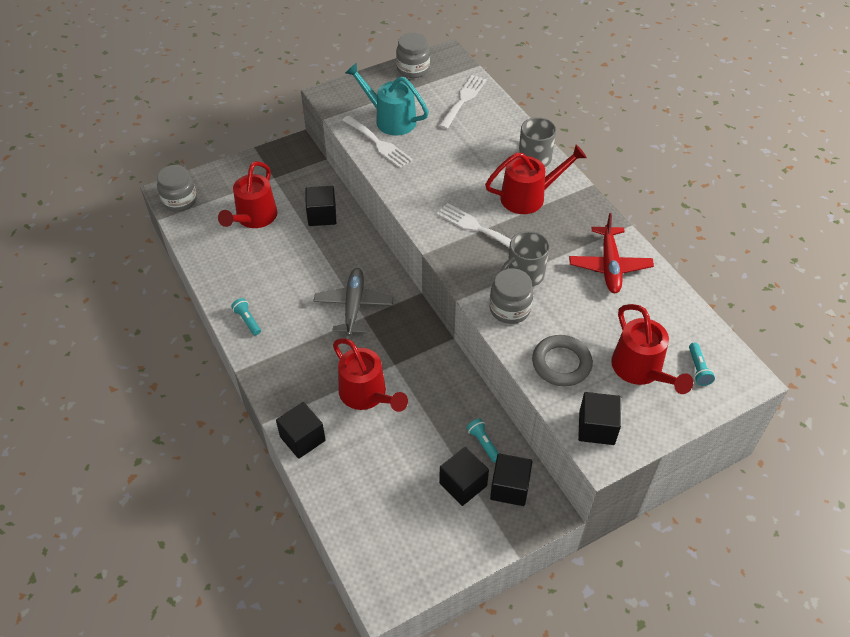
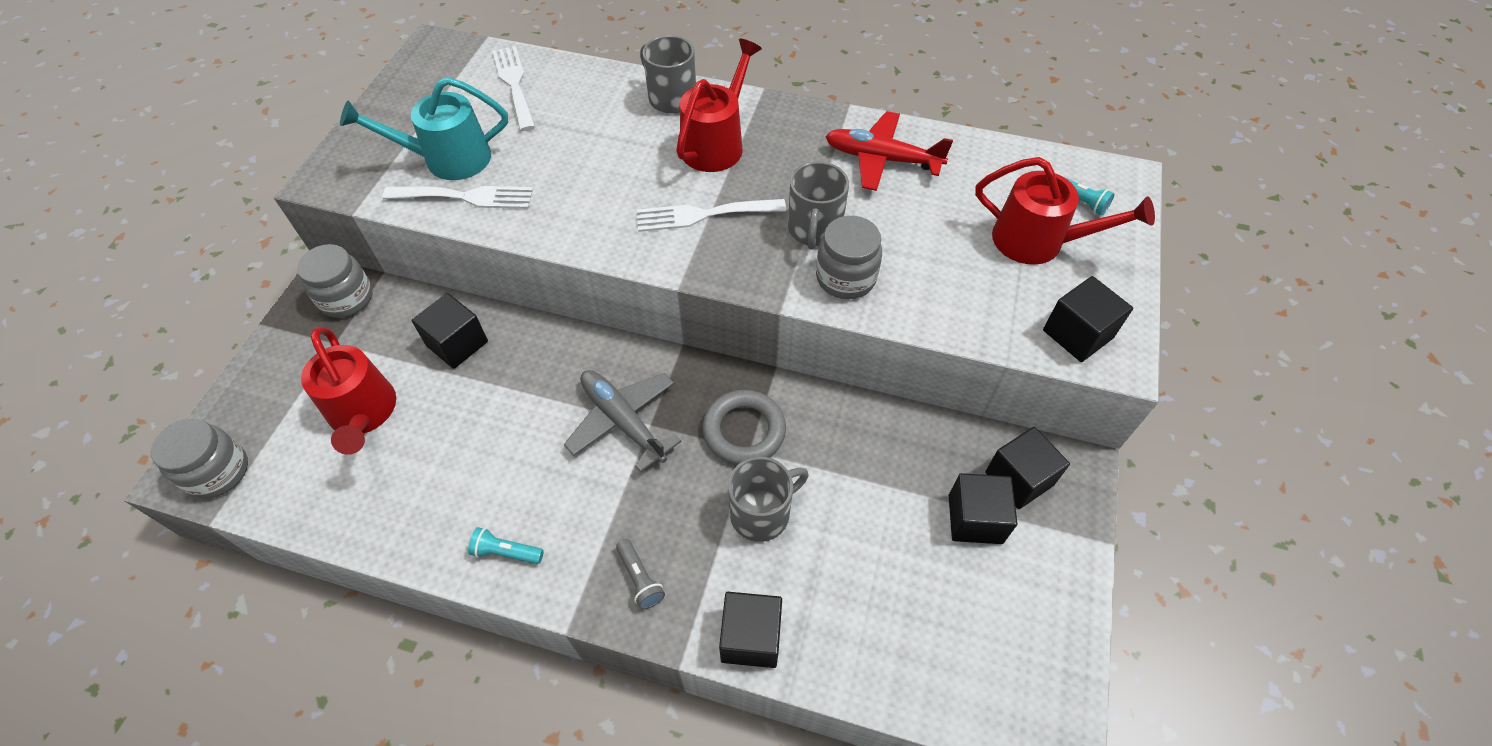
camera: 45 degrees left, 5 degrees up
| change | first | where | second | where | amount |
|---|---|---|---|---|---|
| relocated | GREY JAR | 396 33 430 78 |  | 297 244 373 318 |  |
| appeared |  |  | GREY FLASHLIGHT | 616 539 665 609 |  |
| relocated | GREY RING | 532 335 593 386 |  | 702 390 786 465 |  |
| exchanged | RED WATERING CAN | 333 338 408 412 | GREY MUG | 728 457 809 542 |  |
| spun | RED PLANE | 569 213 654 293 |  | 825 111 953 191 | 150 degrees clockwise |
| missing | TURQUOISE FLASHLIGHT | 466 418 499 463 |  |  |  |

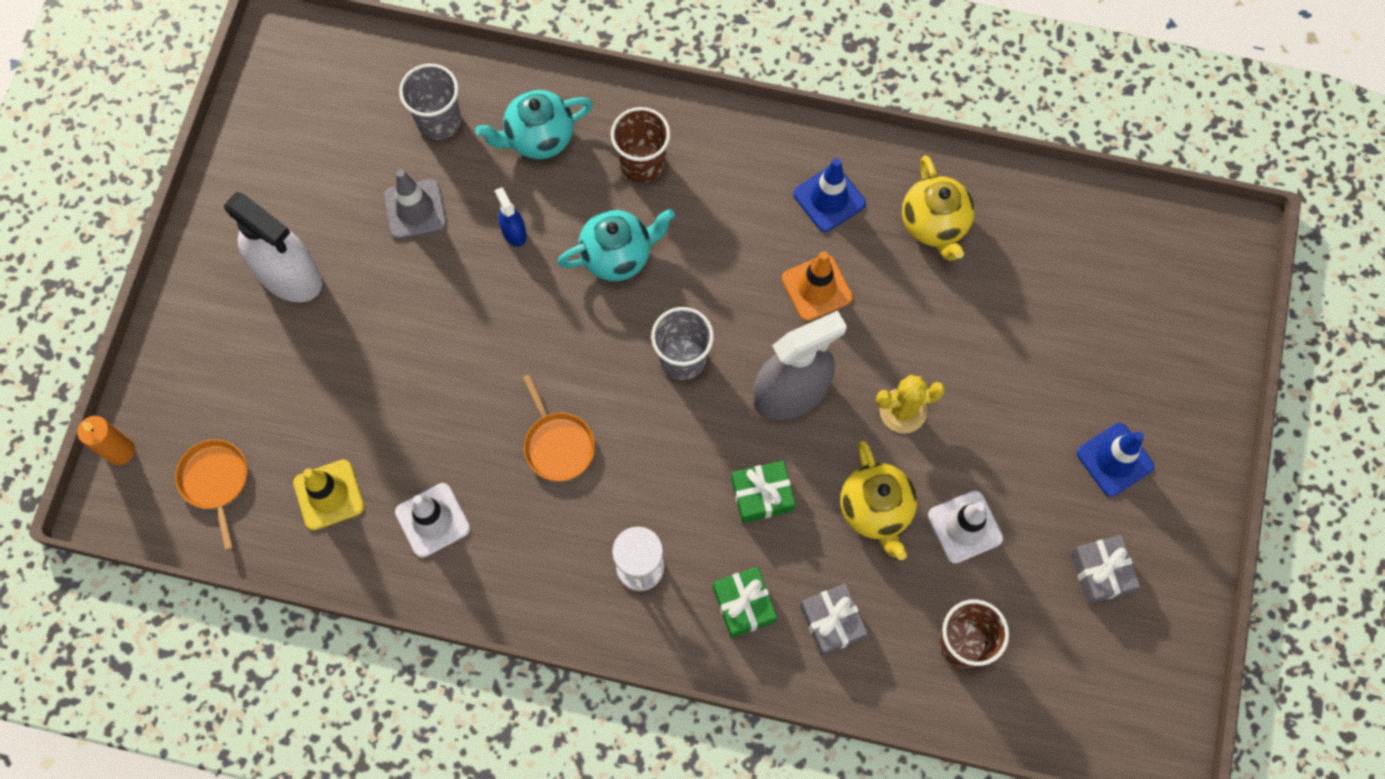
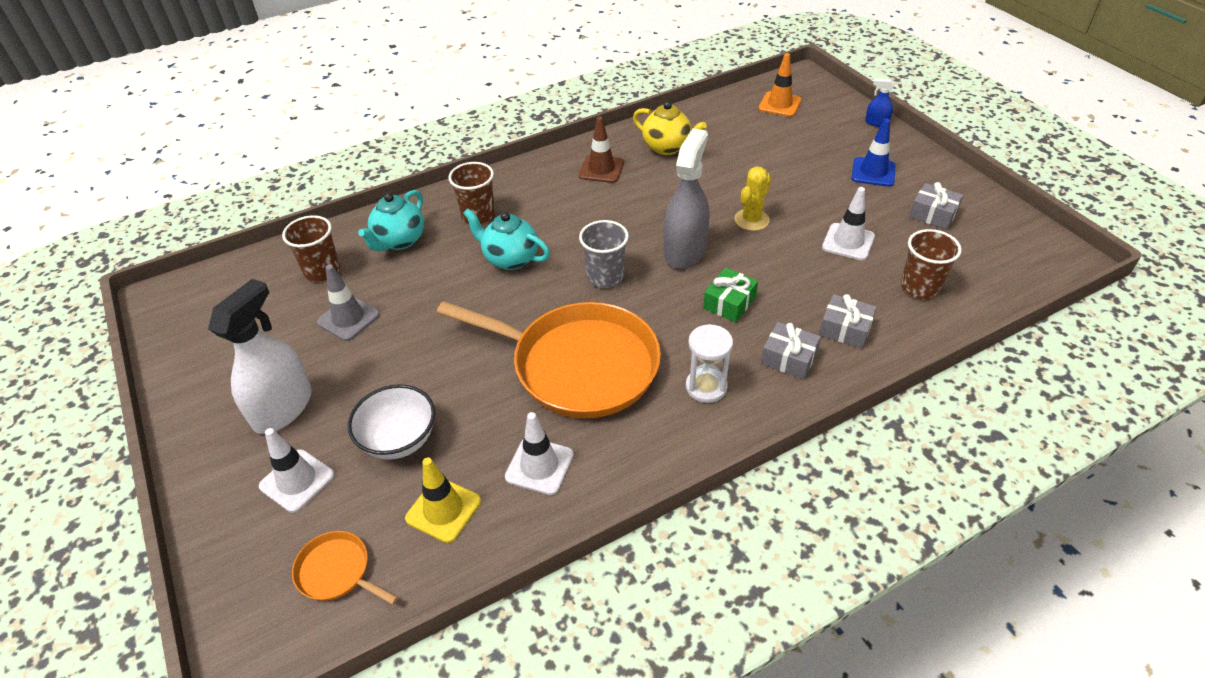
camera: 40 degrees left, 25 degrees down
| change | first | where | second | where | amount |
|---|---|---|---|---|---|
| spun | WHITE SPRAY BOTTLE | 224 192 322 302 |  | 208 279 312 434 | 60 degrees counterclockwise |
| appeared |  |  | WHITE TRAFFIC CONE | 259 428 335 513 |  |
| colour | GREY CUP | 399 64 461 140 | BROWN CUP | 282 215 340 282 |  |
| appeared |  |  | WHITE BOWL | 348 384 435 460 |  |
| size | ORANGE PAN | 523 374 595 481 |  | 437 301 661 418 | x2.36 |
| spun | TURQUOISE TEAPOT | 557 209 675 281 |  | 463 209 550 270 | 90 degrees counterclockwise |
| colour | BLUE TRAFFIC CONE | 793 158 866 232 | BROWN TRAFFIC CONE | 579 116 624 183 |  |
| relocated | ORANGE TRAFFIC CONE | 782 251 853 321 |  | 758 53 802 117 |  |
| colour | GREEN GIFT | 713 567 777 638 | GREY GIFT | 761 322 821 379 |  |
| relocated | BLUE SPRAY BOTTLE | 495 187 527 247 |  | 865 79 894 127 |  |
| missing | ORANGE CANDLE | 77 416 135 465 |  |  |  |
| missing | YELLOW TEAPOT | 840 441 917 560 |  |  |  |

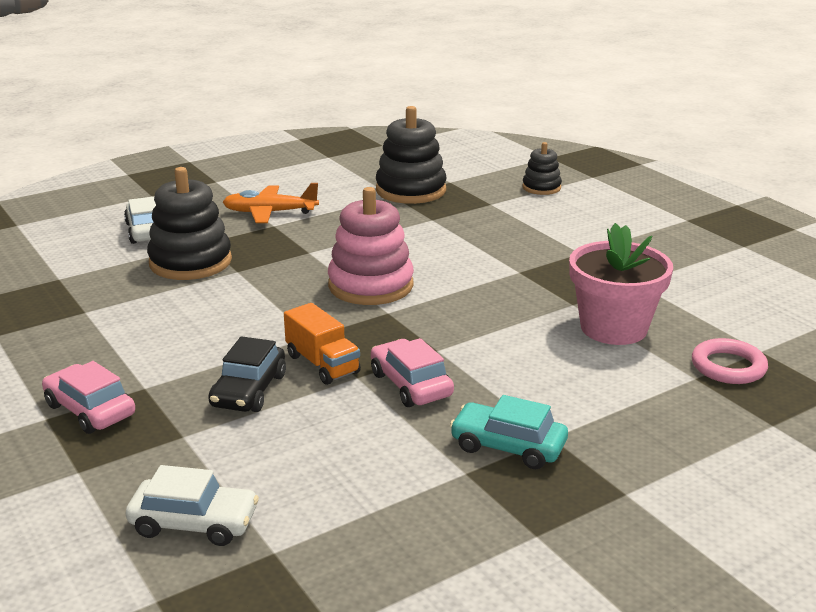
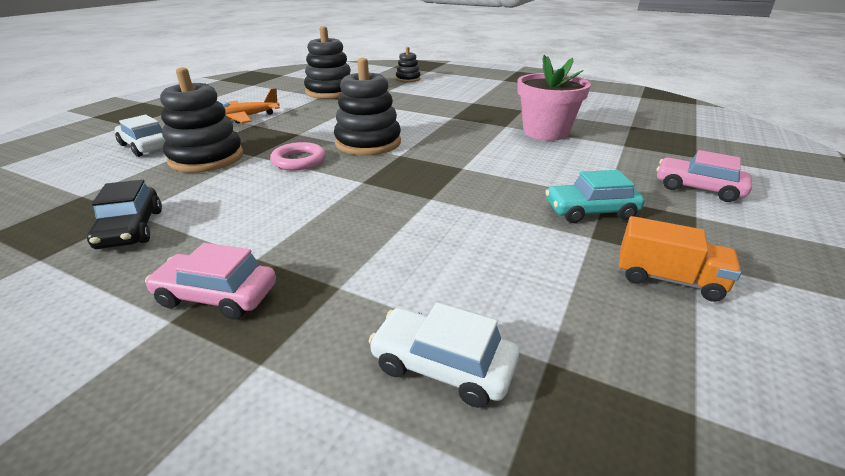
camera: 30 degrees left, 5 degrees up
| change | first | where | second | where | amount |
|---|---|---|---|---|---|
| relocated | BLACK CAR | 208 336 286 412 |  | 87 180 162 249 |  |
| relocated | PINK RING | 692 338 768 384 |  | 270 142 326 170 |  |
| colour | PINK STACKING TOY | 328 187 414 305 | BLACK STACKING TOY | 334 58 401 155 |  |
| spun | WHITE CAR | 126 465 259 546 |  | 369 302 519 408 | 135 degrees counterclockwise |
| relocated | ORANGE TRUCK | 284 303 361 385 |  | 618 216 741 302 |  |
| relocated | PINK CAR | 371 338 454 407 |  | 657 150 752 202 |  |

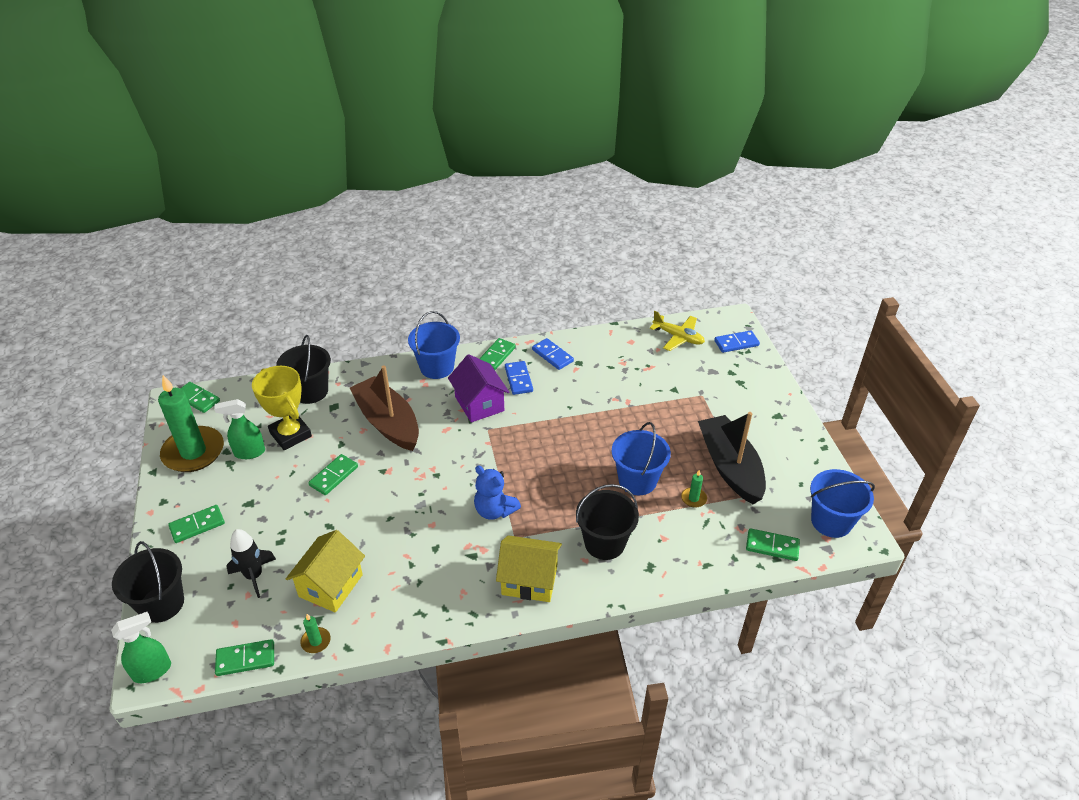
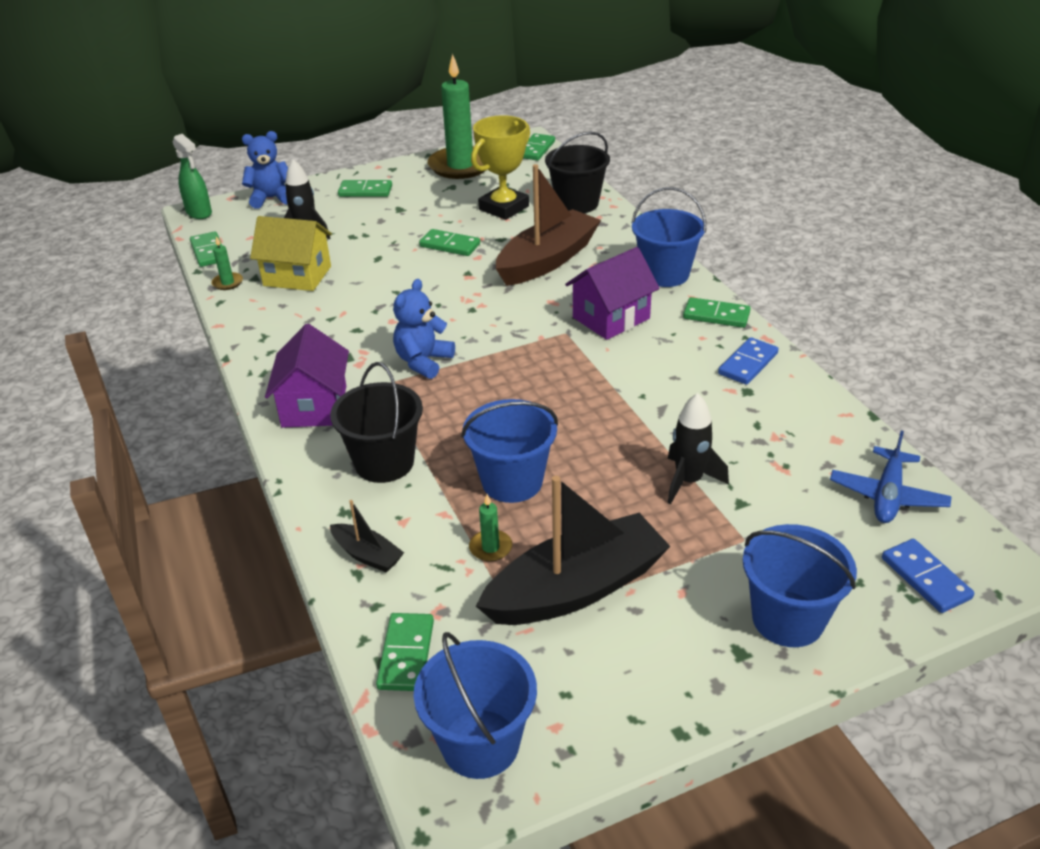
camera: 80 degrees right, 5 degrees down
| change | first | where | second | where | amount |
|---|---|---|---|---|---|
| exchanged | BLACK BUCKET | 112 541 184 623 | BLUE TEDDY BEAR | 242 131 288 209 |  |
| colour | YELLOW HOUSE | 496 535 562 602 | PURPLE HOUSE | 265 324 349 428 |  |
| appeared |  |  | BLACK BOAT | 330 500 404 573 |  |
| spun | GREEN DOMINO | 168 505 225 543 |  | 338 180 392 197 | 45 degrees counterclockwise |
| appeared |  |  | BLACK ROCKET | 668 393 729 505 |  |
| appeared |  |  | BLUE BUCKET | 743 524 857 647 |  |
| colour | YELLOW PLANE | 650 311 705 351 | BLUE PLANE | 830 431 952 523 |  |
| missing | GREEN SPRAY BOTTLE | 214 399 265 459 |  |  |  |
| missing | BLUE DOMINO | 505 361 533 395 |  |  |  |

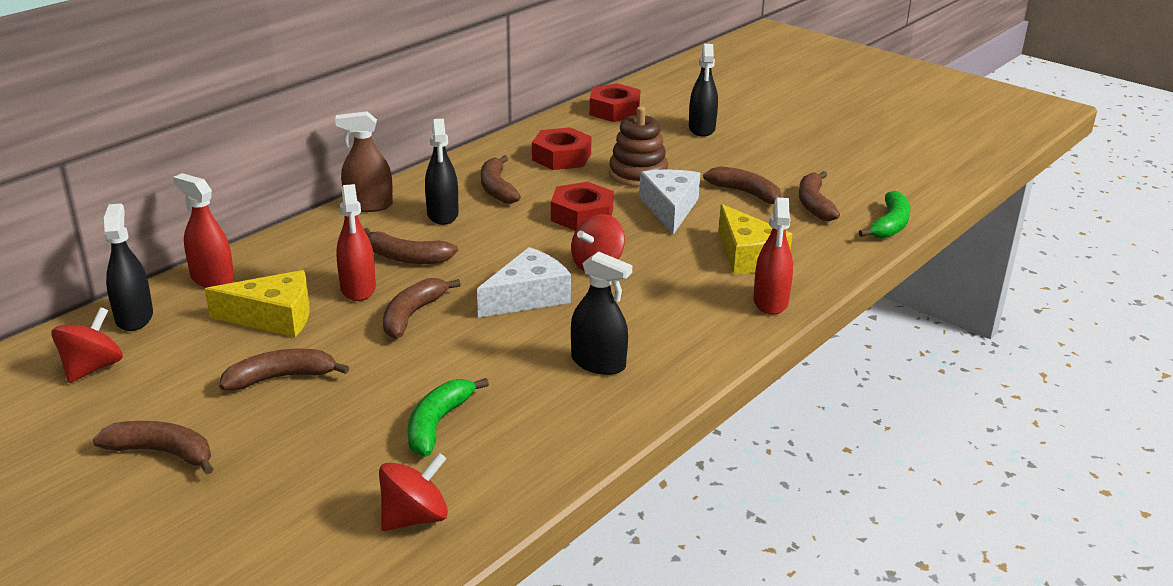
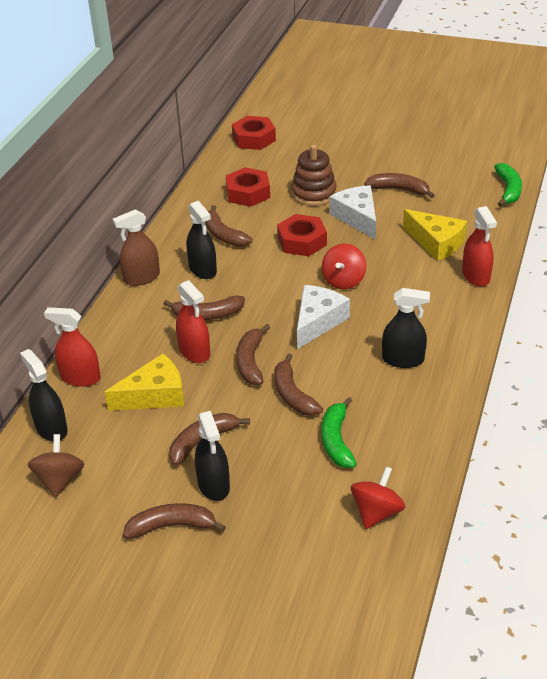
camera: 20 degrees left, 10 degrees up
| change | first | where | second | where | amount |
|---|---|---|---|---|---|
| colour | RED SPINNING TOP | 51 307 123 383 | BROWN SPINNING TOP | 28 434 84 498 |  |
| relocated | BLACK SPRAY BOTTLE | 689 44 718 136 |  | 195 411 230 501 |  |
| relocated | BROWN BANANA | 799 171 840 221 |  | 274 353 323 416 |  |

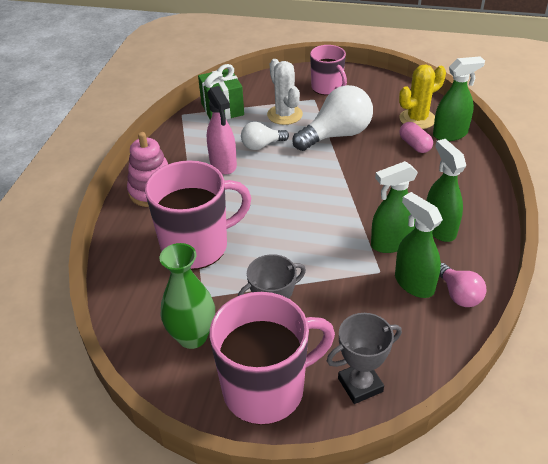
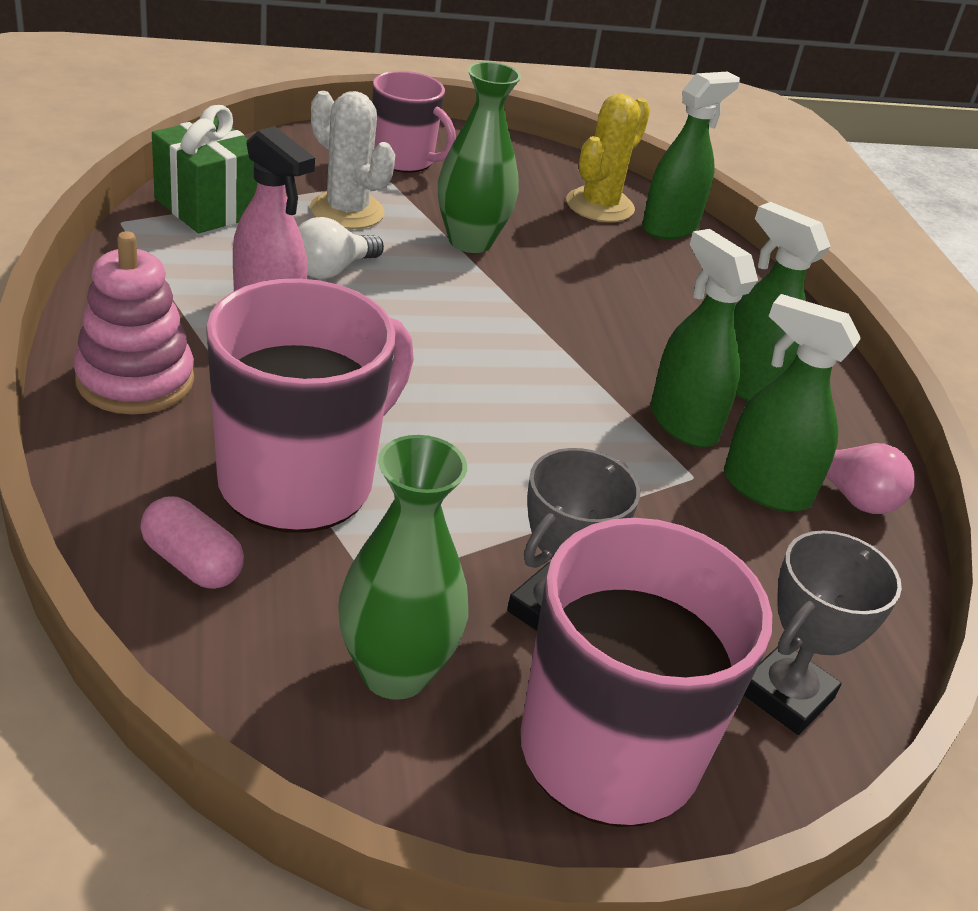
camera: 30 degrees left, 5 degrees down
| change | first | where | second | where | amount |
|---|---|---|---|---|---|
| relocated | PINK CAPSULE | 399 122 433 153 |  | 140 496 244 589 |  |
| exchanged | WHITE LIGHT BULB | 292 85 373 151 | GREEN VASE | 438 62 521 253 |  |
| spun | GREEN SPRAY BOTTLE | 371 161 418 253 |  | 651 229 758 448 | 105 degrees clockwise |

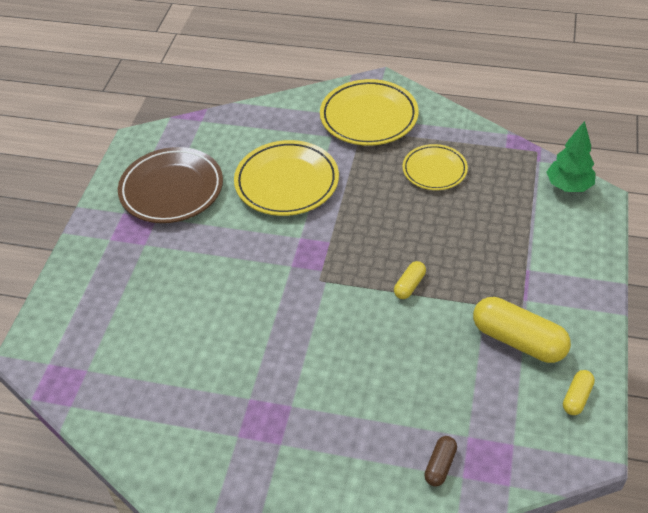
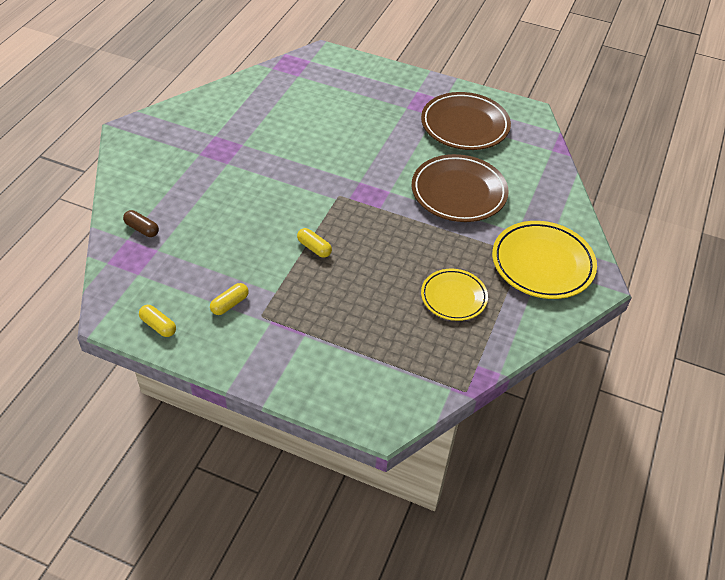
camera: 95 degrees right, 0 degrees up
| change | first | where | second | where | amount |
|---|---|---|---|---|---|
| size | YELLOW CAPSULE | 473 297 571 363 |  | 210 283 249 315 | x0.50 |
| colour | YELLOW PLATE | 234 140 339 216 | BROWN PLATE | 412 154 509 222 |  |
| missing | GREEN TREE | 547 121 595 192 |  |  |  |

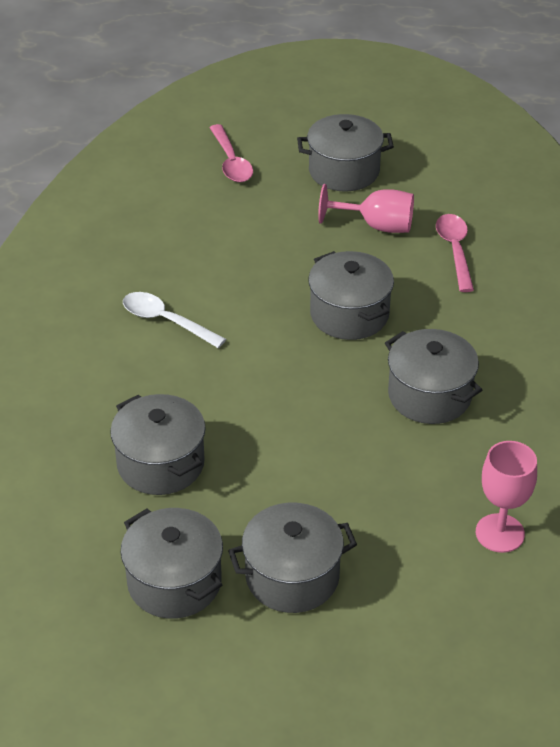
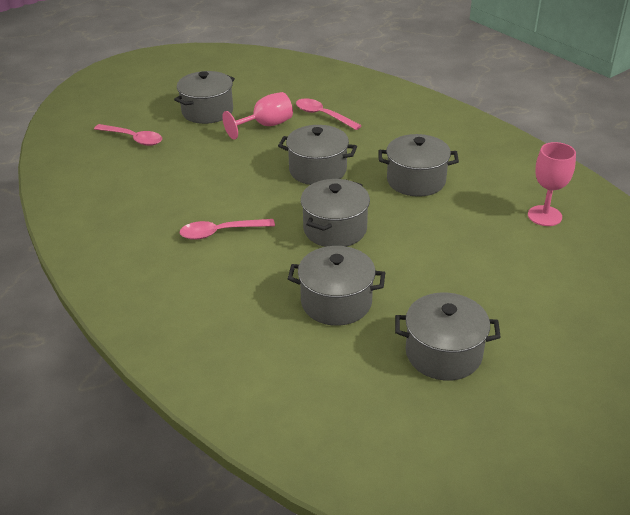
camera: 45 degrees left, 5 degrees down
| change | first | where | second | where | amount |
|---|---|---|---|---|---|
| colour | WHITE SPOON | 123 292 226 348 | PINK SPOON | 180 219 275 240 |  |
| relocated | GREY POT | 228 503 357 613 |  | 301 179 370 247 |  |

